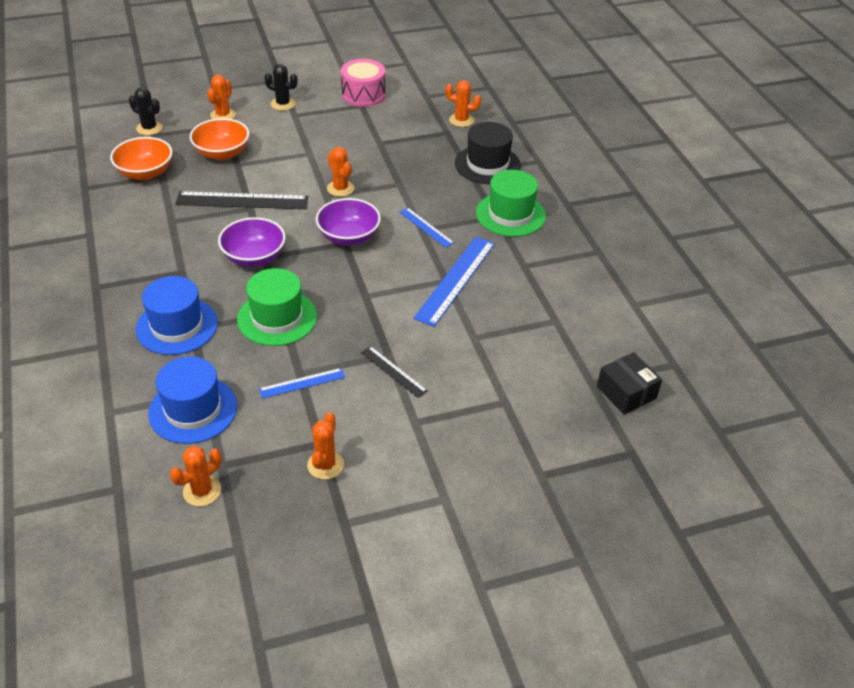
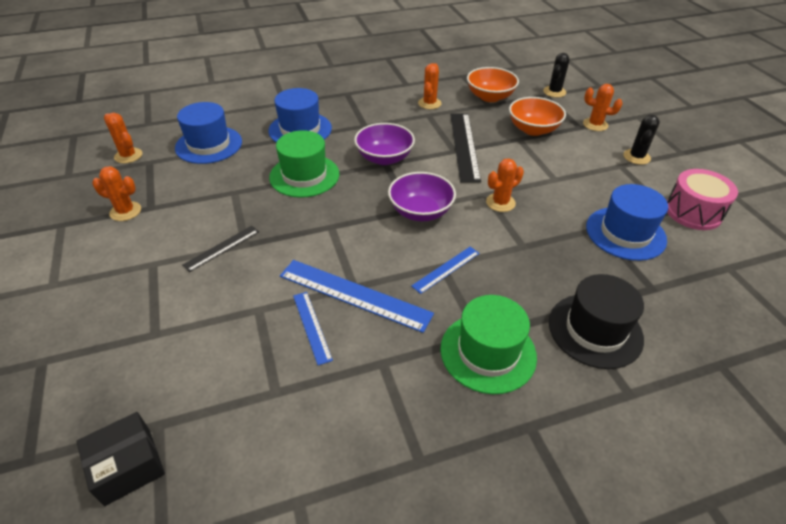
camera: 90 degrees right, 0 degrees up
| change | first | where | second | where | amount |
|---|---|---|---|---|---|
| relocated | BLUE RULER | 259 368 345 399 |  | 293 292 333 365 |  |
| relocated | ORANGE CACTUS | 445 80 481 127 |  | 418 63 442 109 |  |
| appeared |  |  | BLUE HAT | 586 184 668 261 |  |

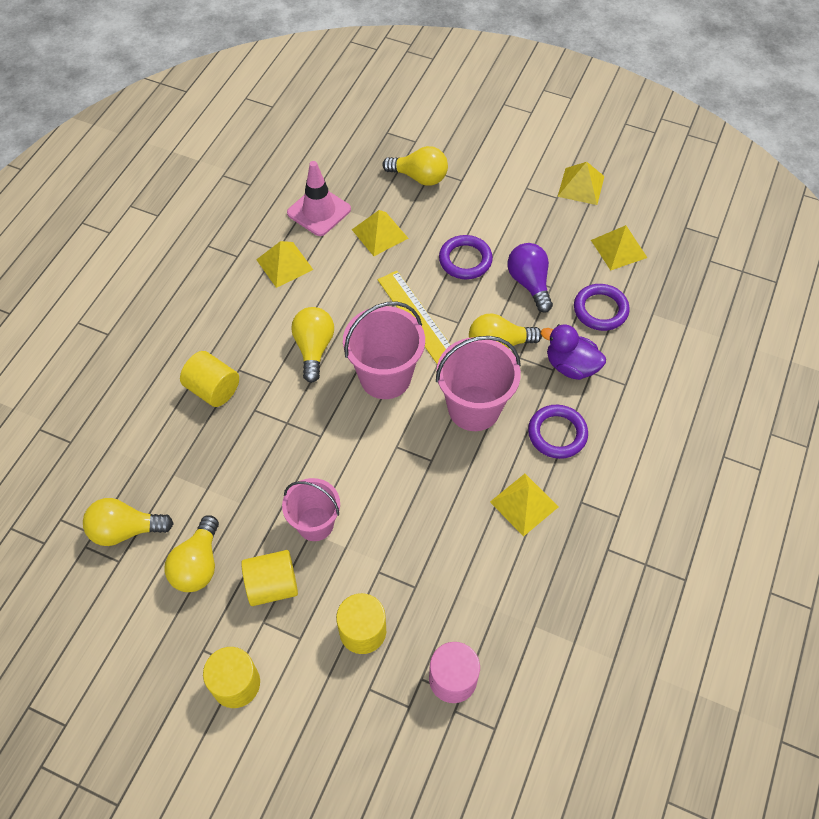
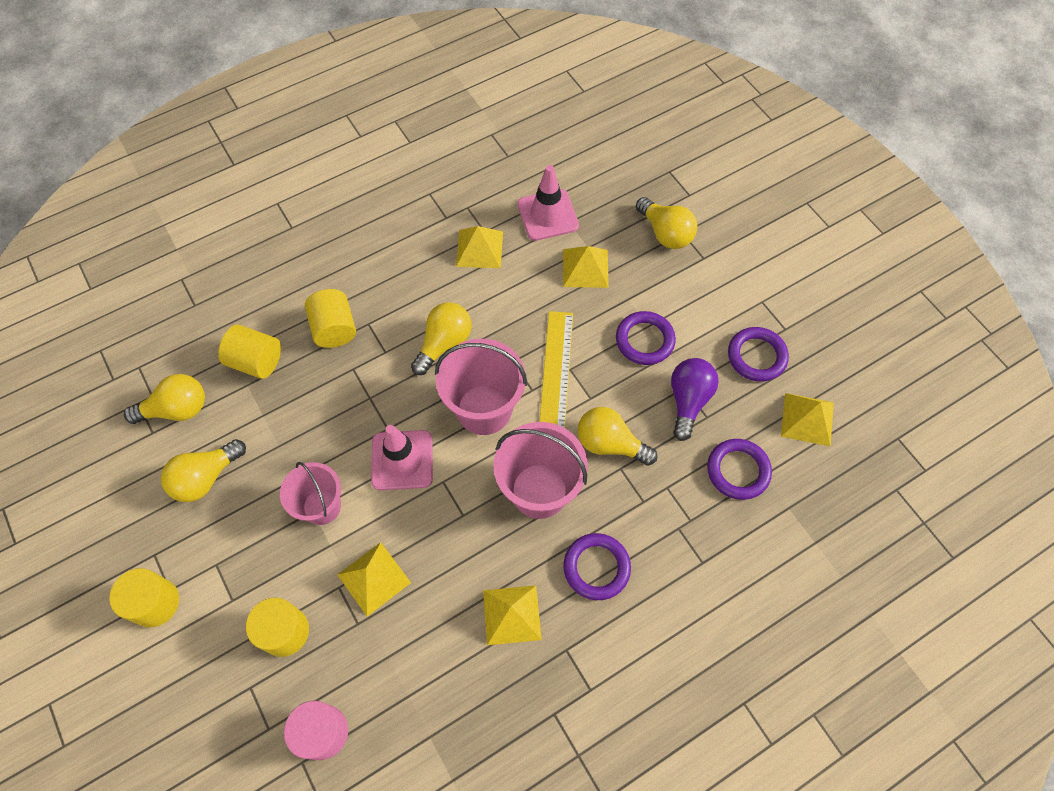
camera: 35 degrees right, 5 degrees up
| change | first | where | second | where | amount |
|---|---|---|---|---|---|
| spun | YELLOW LIGHT BULB | 83 498 174 546 |  | 124 374 205 424 | 135 degrees clockwise |
| relocated | YELLOW CYLINDER | 241 550 298 606 |  | 218 324 281 379 |  |
| relocated | YELLOW PYRAMID | 558 162 604 205 |  | 337 542 411 616 |  |
| appeared |  |  | PINK TRAFFIC CONE | 371 425 433 490 |  |
| appeared |  |  | PURPLE RING | 728 327 789 382 |  |
| missing | PURPLE DUCK | 541 324 606 380 |  |  |  |

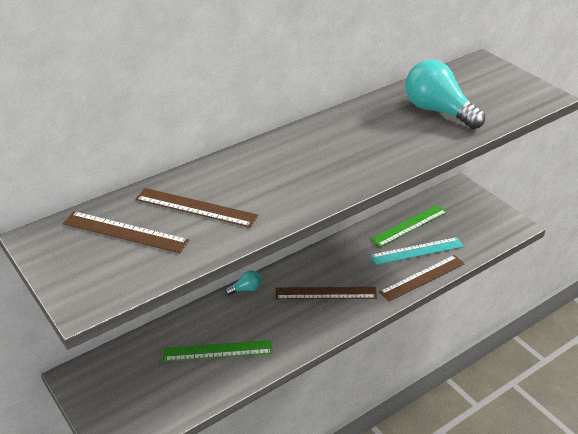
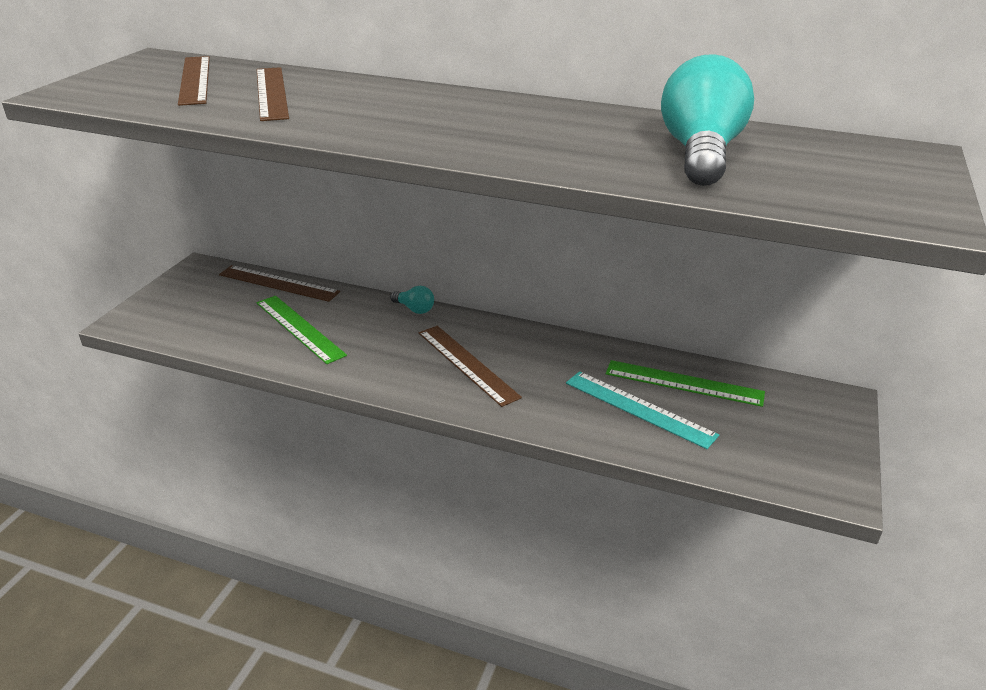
camera: 55 degrees right, 5 degrees down
| change | first | where | second | where | amount |
|---|---|---|---|---|---|
| relocated | BROWN RULER | 379 255 465 302 |  | 219 265 340 302 |  |

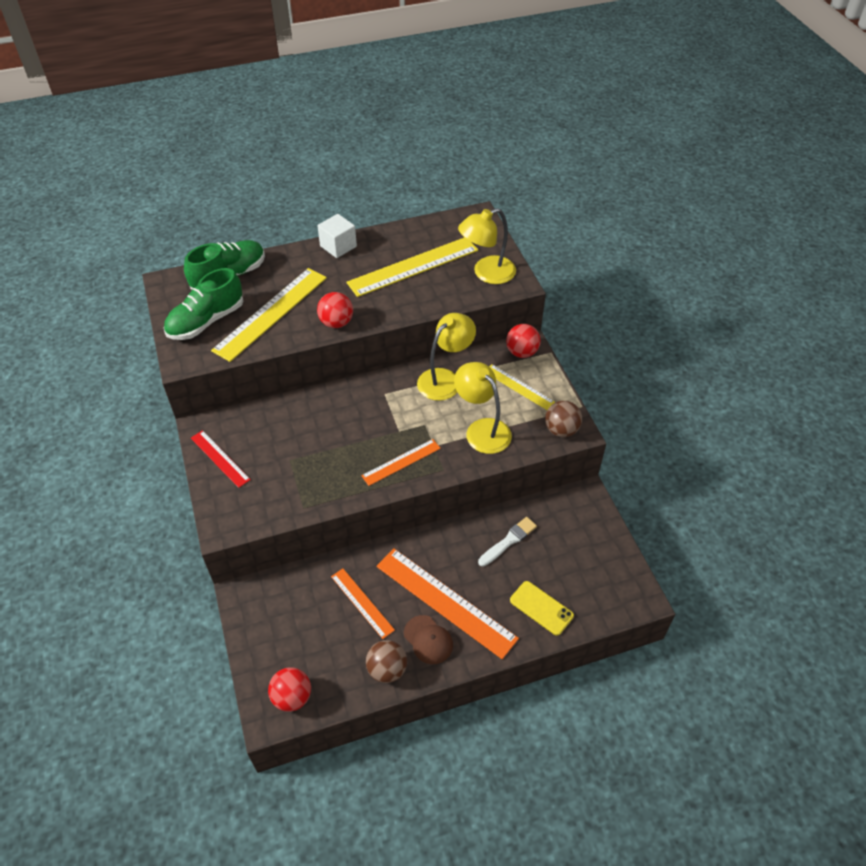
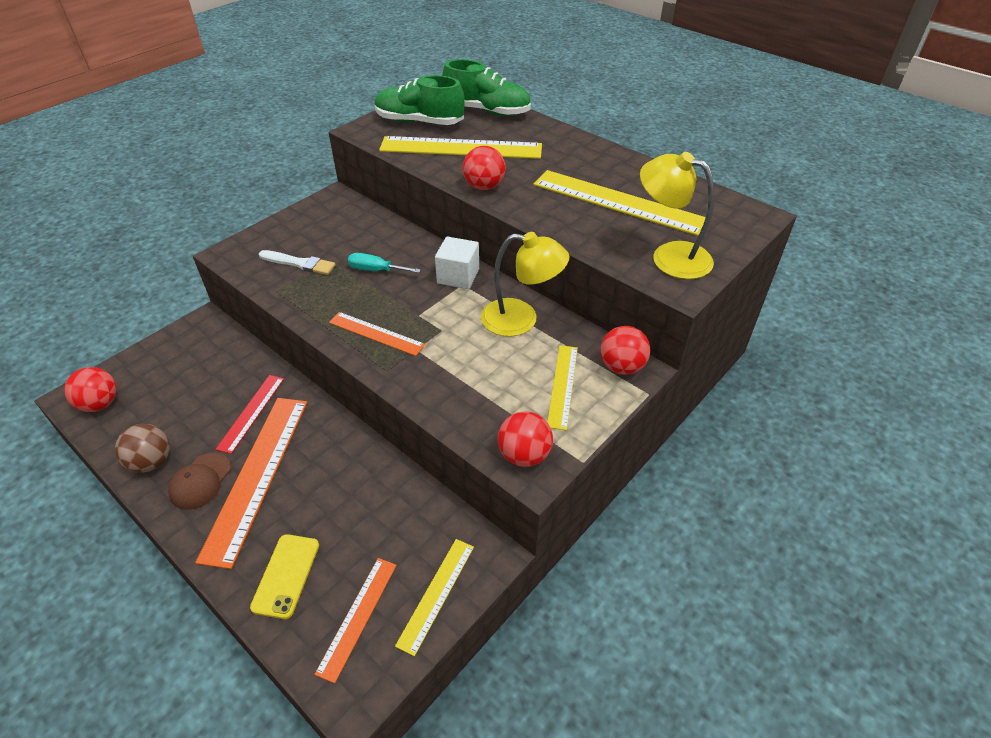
camera: 60 degrees right, 5 degrees down
| change | first | where | second | where | amount |
|---|---|---|---|---|---|
| relocated | RED RULER | 191 430 251 488 |  | 216 375 284 454 |  |
| relocated | WHITE BRUSH | 478 517 537 567 |  | 259 250 335 275 |  |
| relocated | ORANGE RULER | 331 569 395 639 |  | 315 558 397 683 |  |
| appeared |  |  | TURQUOISE SCREWDRIVER | 348 253 420 273 |  |
| appeared |  |  | YELLOW RULER | 395 539 474 656 |  |
| relocated | WHITE CUBE | 318 214 357 258 |  | 435 236 479 289 |  |
| colour | BROWN BALL | 545 401 582 437 | RED BALL | 498 411 553 467 |  |
| missing | YELLOW LAMP | 454 362 512 454 |  |  |  |

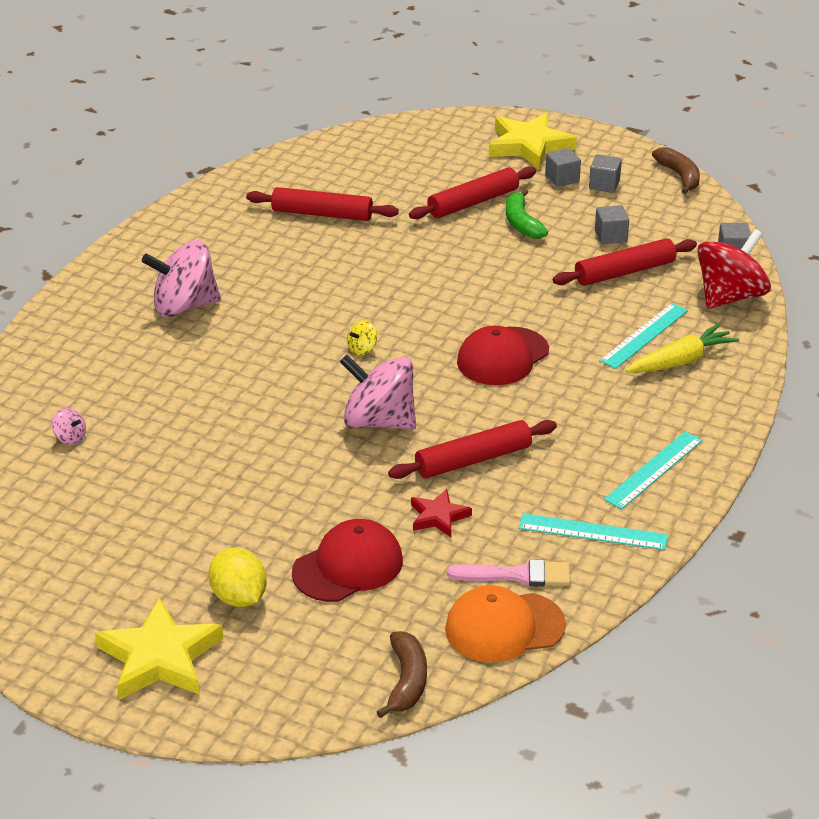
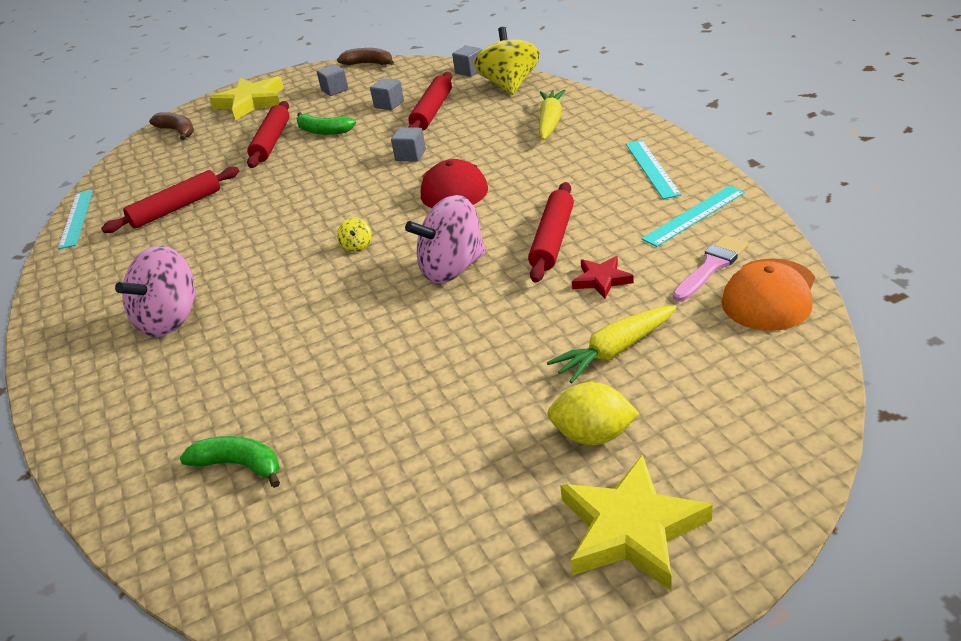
camera: 45 degrees left, 0 degrees up
| change | first | where | second | where | amount |
|---|---|---|---|---|---|
| relocated | TURQUOISE RULER | 599 303 688 369 |  | 58 190 93 249 |  |
| relocated | BROWN BANANA | 377 631 427 718 |  | 149 112 194 140 |  |
| exchanged | PINK SPINNING TOP | 52 408 86 445 | GREEN BANANA | 180 436 280 488 |  |
| relocated | GREY CUBE | 545 148 581 187 |  | 391 127 426 162 |  |
| colour | RED SPINNING TOP | 697 229 771 309 | YELLOW SPINNING TOP | 474 27 540 95 |  |
| exchanged | RED CAP | 292 519 403 602 | YELLOW CARROT | 547 305 677 383 |  |

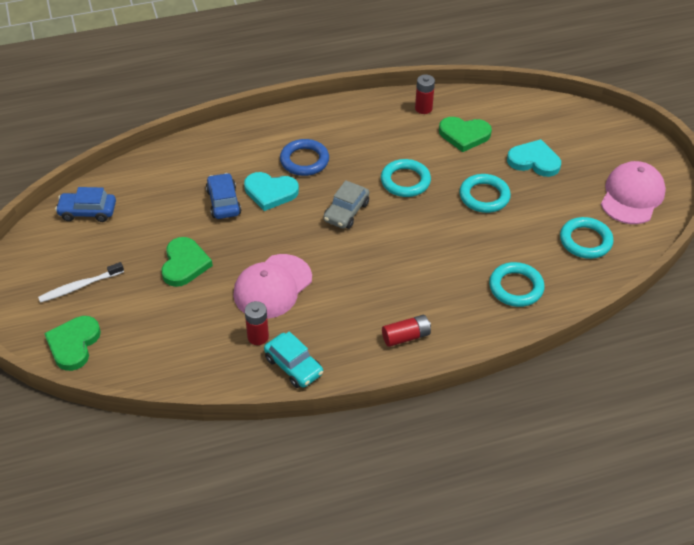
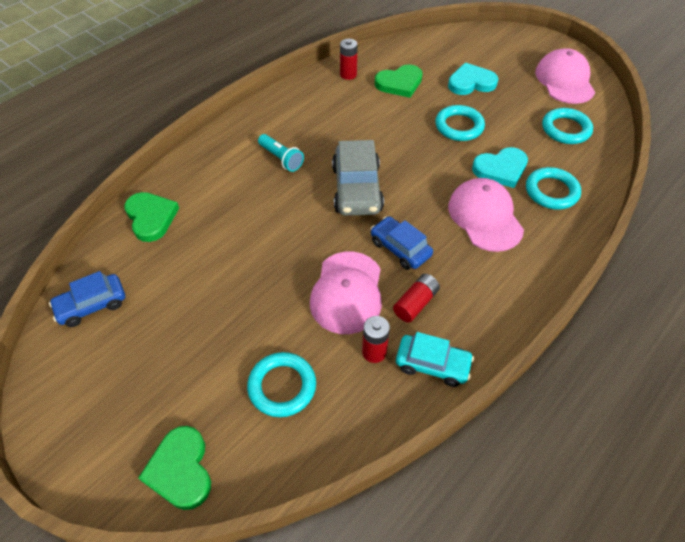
camera: 30 degrees left, 5 degrees up
| change | first | where | second | where | amount |
|---|---|---|---|---|---|
| relocated | GREEN HEART | 161 237 213 287 |  | 124 192 179 242 |  |
| relocated | TURQUOISE RING | 381 159 431 197 |  | 247 352 316 417 |  |
| exchanged | BLUE RING | 280 139 329 176 | TURQUOISE FLASHLIGHT | 258 134 304 172 |  |
| size | GREY CAR | 324 180 369 229 |  | 332 140 384 216 | x1.53 |
| relocated | BLUE CAR | 206 173 241 219 |  | 371 216 433 270 |  |
| relocated | RED BATTERY | 382 315 431 347 |  | 393 274 440 322 |  |
| appeared |  |  | PINK CAP | 448 178 524 252 |  |
| relocated | TURQUOISE HEART | 244 172 299 211 |  | 472 147 528 188 |  |
| missing | WHITE TOOTHBRUSH | 38 262 124 303 |  |  |  |

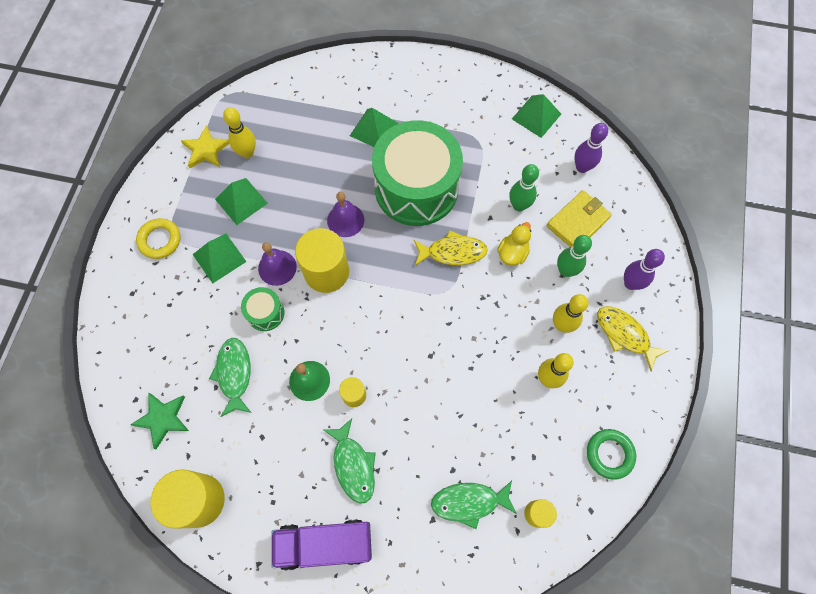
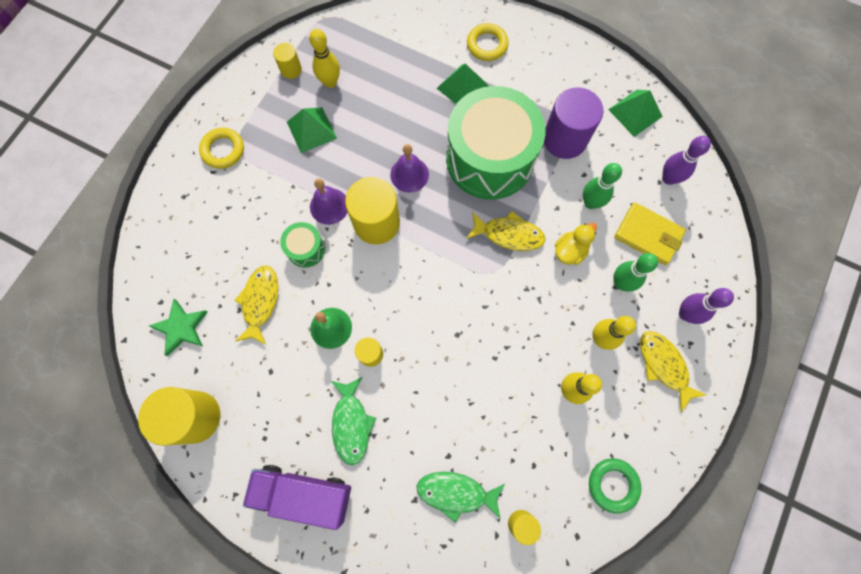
camera: 15 degrees right, 5 degrees up
| change | first | where | second | where | amount |
|---|---|---|---|---|---|
| colour | GREEN FISH | 209 338 251 417 | YELLOW FISH | 234 265 278 345 |  |
| exchanged | YELLOW STAR | 181 125 229 168 | YELLOW CYLINDER | 273 43 302 79 |  |
| appeared |  |  | YELLOW RING | 467 23 509 61 |  |
| appeared |  |  | PURPLE CYLINDER | 544 87 604 159 |  |
| spun | YELLOW WALLET | 547 190 612 247 |  | 614 202 686 265 | 60 degrees clockwise |
| missing | GREEN PYRAMID | 193 234 246 284 |  |  |  |

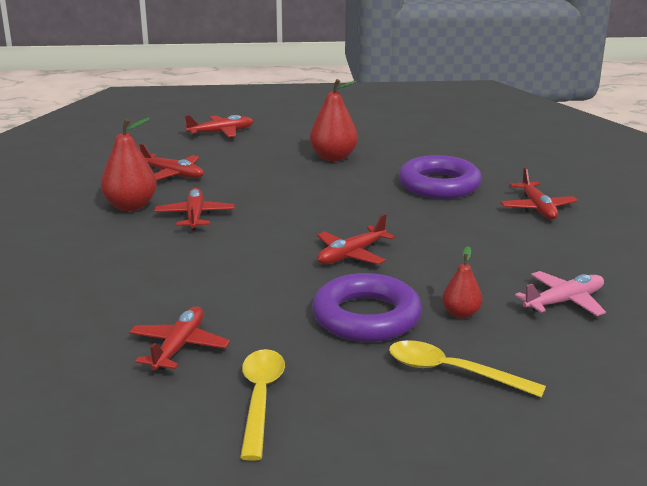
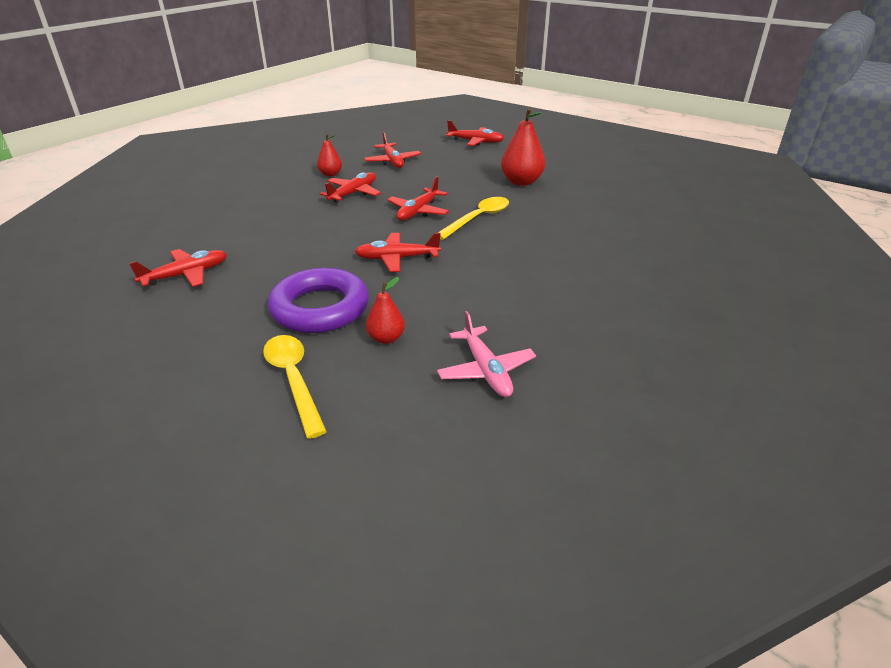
camera: 40 degrees right, 10 degrees up
| change | first | where | second | where | amount |
|---|---|---|---|---|---|
| size | RED PEAR | 101 118 157 211 |  | 317 134 342 177 | x0.58 |
| relocated | RED PLANE | 500 167 578 220 |  | 387 176 449 221 |  |
| spun | PINK PLANE | 515 271 606 316 |  | 437 311 536 397 | 60 degrees clockwise |
| relocated | YELLOW SPOON | 240 349 285 461 |  | 438 197 509 240 |  |
| missing | PURPLE RING | 399 155 482 199 |  |  |  |

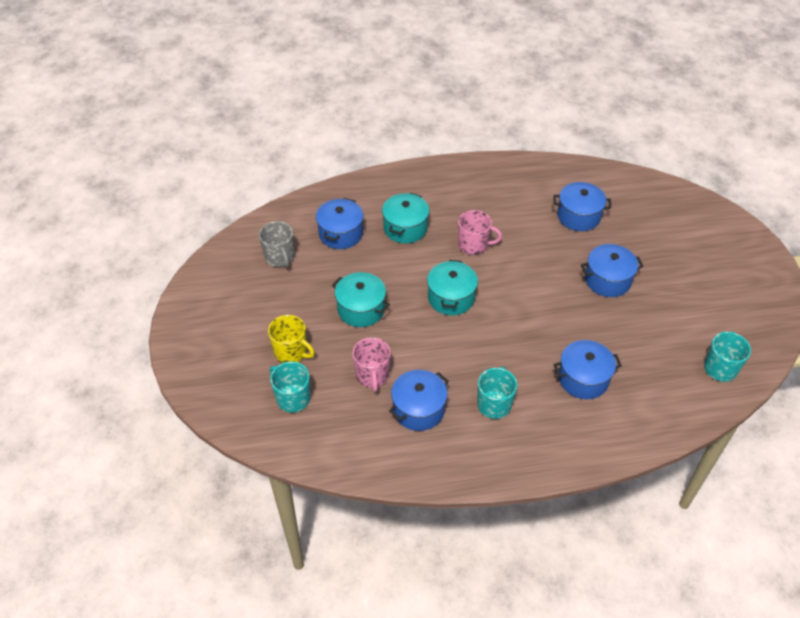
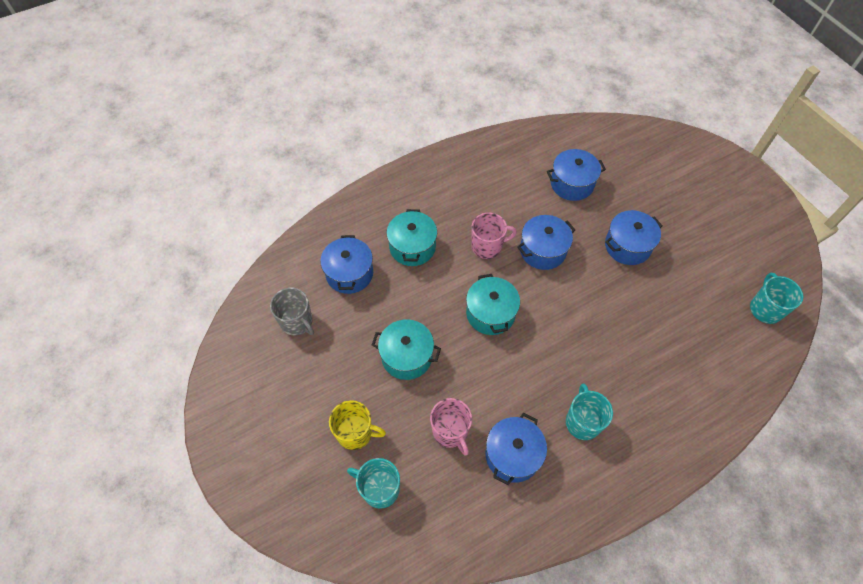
camera: 20 degrees left, 10 degrees up
| change | first | where | second | where | amount |
|---|---|---|---|---|---|
| relocated | BLUE POT | 553 340 622 399 |  | 517 215 575 270 |  |

